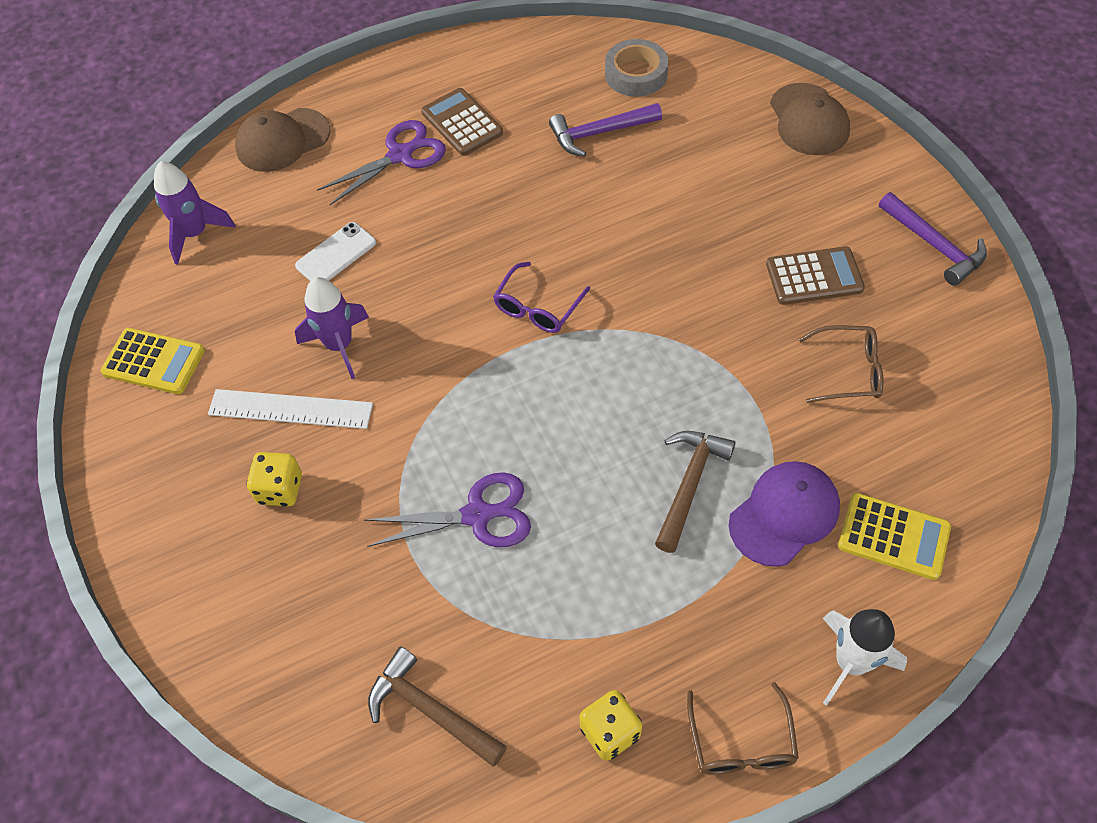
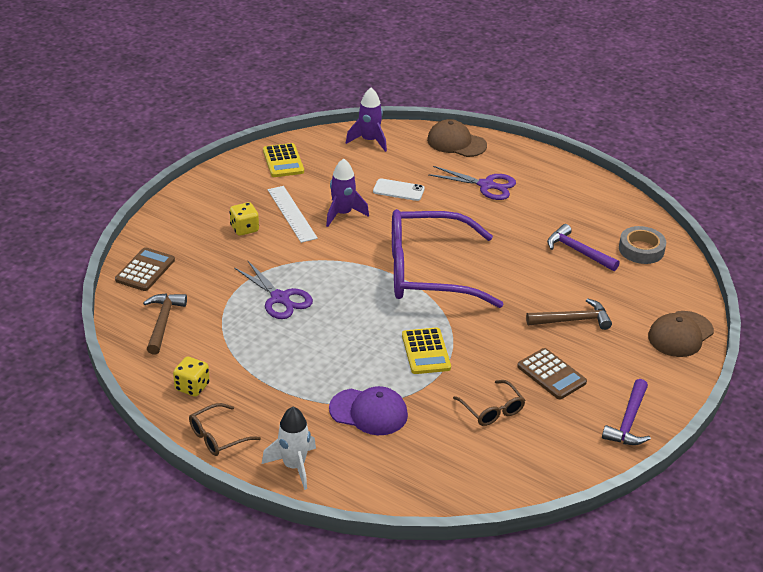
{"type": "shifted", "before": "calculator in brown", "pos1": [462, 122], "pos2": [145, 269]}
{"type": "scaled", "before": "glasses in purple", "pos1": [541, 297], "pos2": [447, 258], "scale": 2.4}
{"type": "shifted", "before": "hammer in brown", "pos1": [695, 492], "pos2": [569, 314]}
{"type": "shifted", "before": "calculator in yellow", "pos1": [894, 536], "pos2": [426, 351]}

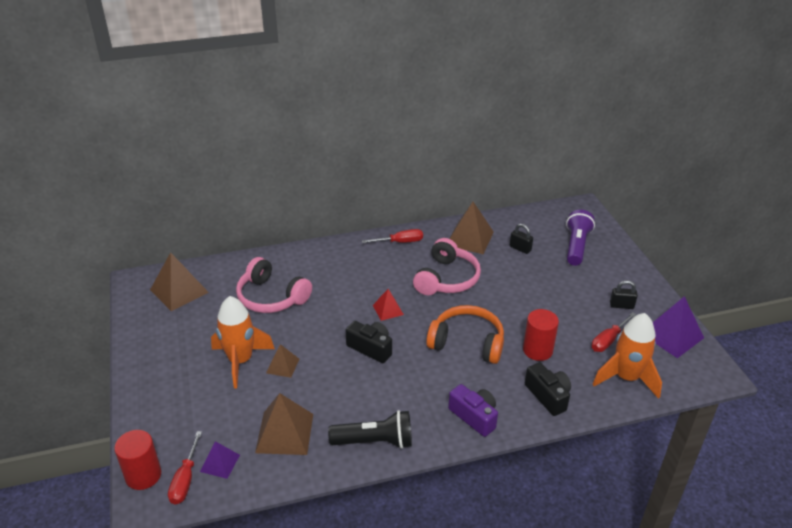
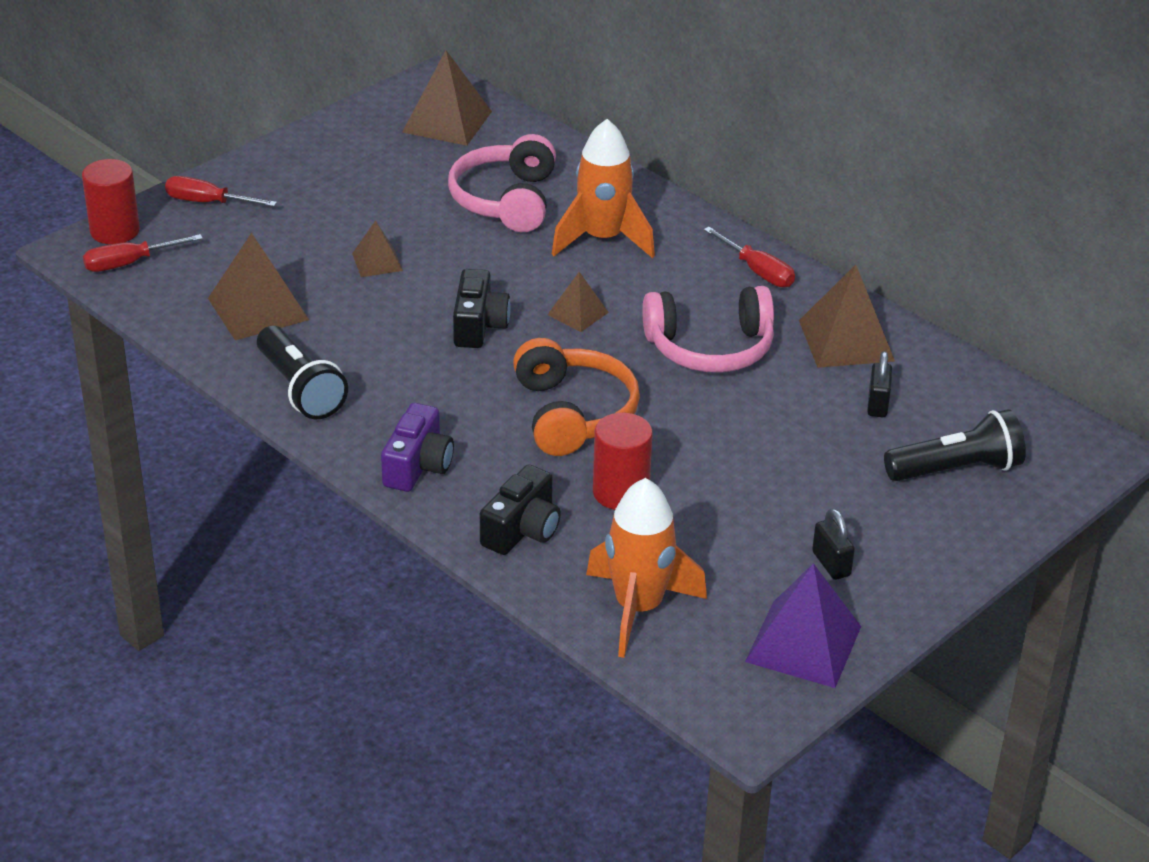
{"type": "gone", "before": "pyramid in purple", "pos1": [220, 460]}
{"type": "shifted", "before": "rocket in orange", "pos1": [243, 342], "pos2": [603, 188]}
{"type": "repainted", "before": "pyramid in red", "after": "pyramid in brown", "pos1": [388, 305], "pos2": [578, 302]}
{"type": "repainted", "before": "flashlight in purple", "after": "flashlight in black", "pos1": [580, 238], "pos2": [955, 445]}
{"type": "shifted", "before": "screwdriver in red", "pos1": [614, 332], "pos2": [221, 191]}

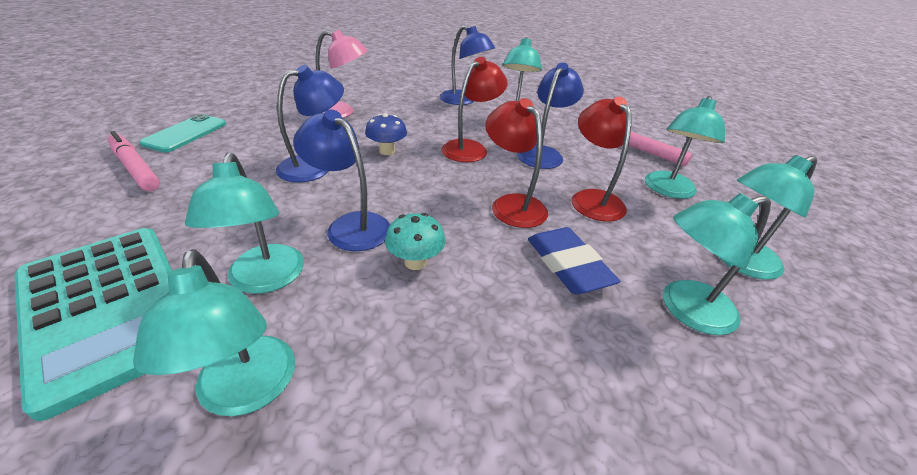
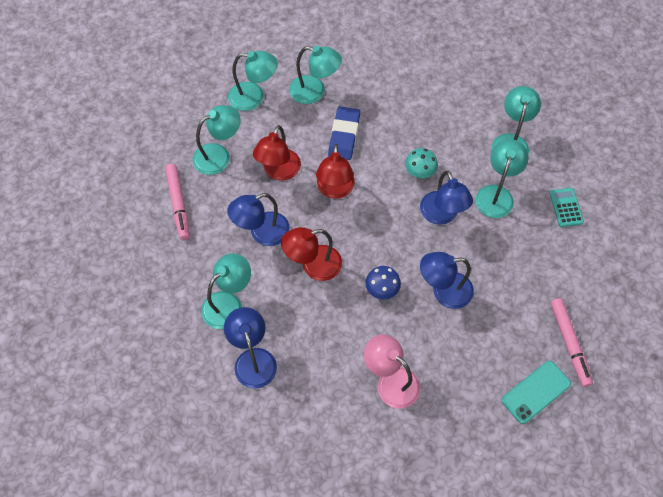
{"type": "scaled", "before": "calculator in turquoise", "pos1": [93, 324], "pos2": [566, 207], "scale": 0.42}

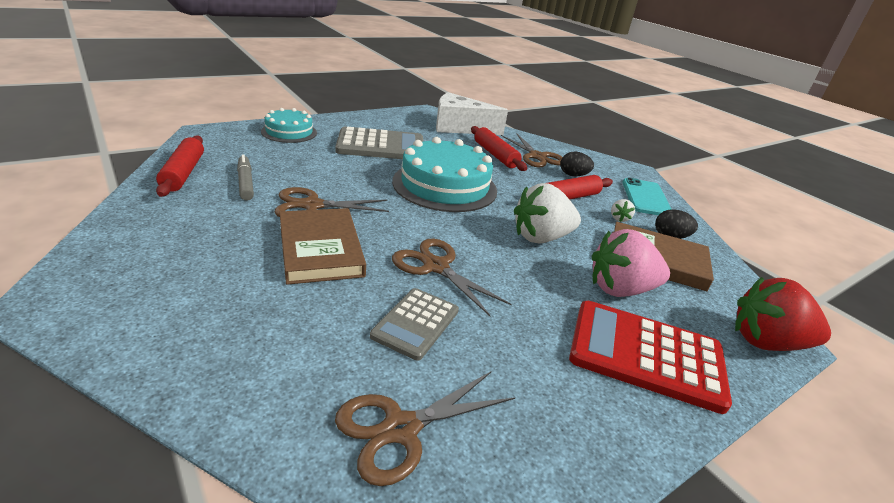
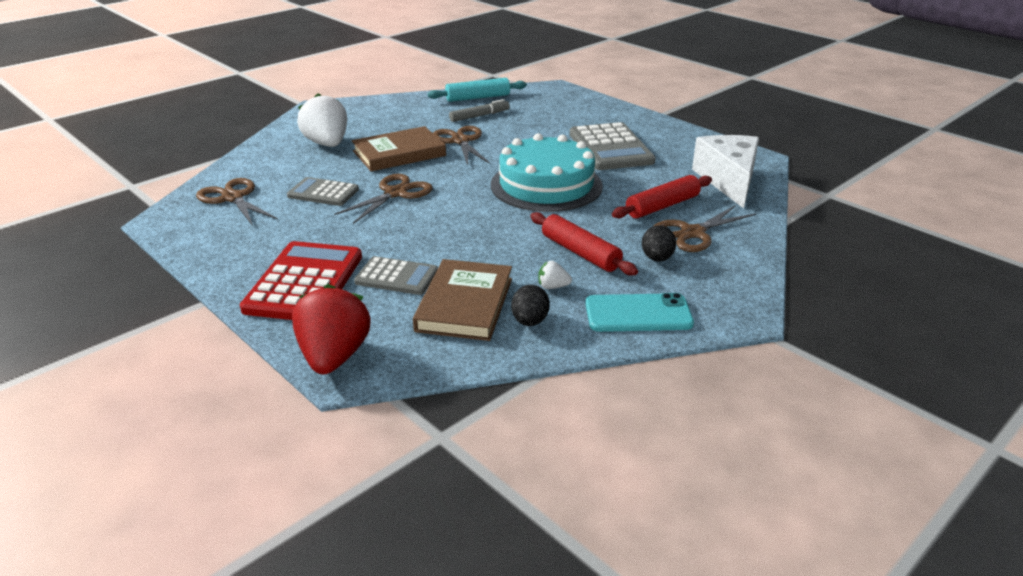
{"type": "repainted", "before": "rolling pin in red", "after": "rolling pin in turquoise", "pos1": [180, 166], "pos2": [477, 90]}
{"type": "gone", "before": "cake in turquoise", "pos1": [289, 125]}
{"type": "shifted", "before": "strawberry in white", "pos1": [547, 213], "pos2": [322, 120]}
{"type": "swapped", "before": "strawberry in pink", "after": "calculator in grey", "pos1": [631, 263], "pos2": [396, 275]}

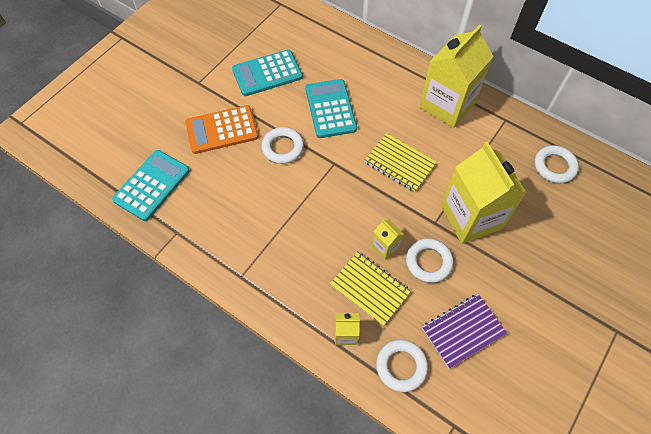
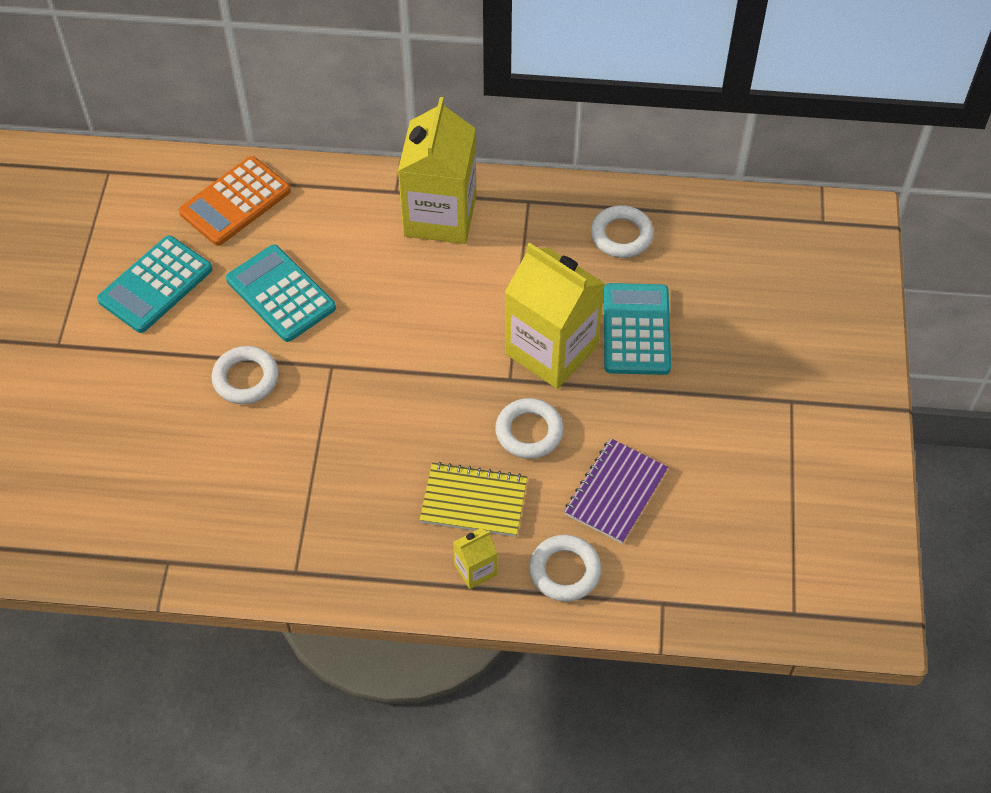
{"type": "shifted", "before": "calculator in turquoise", "pos1": [151, 185], "pos2": [637, 329]}
{"type": "shifted", "before": "calculator in orange", "pos1": [221, 129], "pos2": [235, 201]}
{"type": "gone", "before": "notebook in yellow", "pos1": [400, 162]}
{"type": "gone", "before": "carton in yellow", "pos1": [387, 240]}

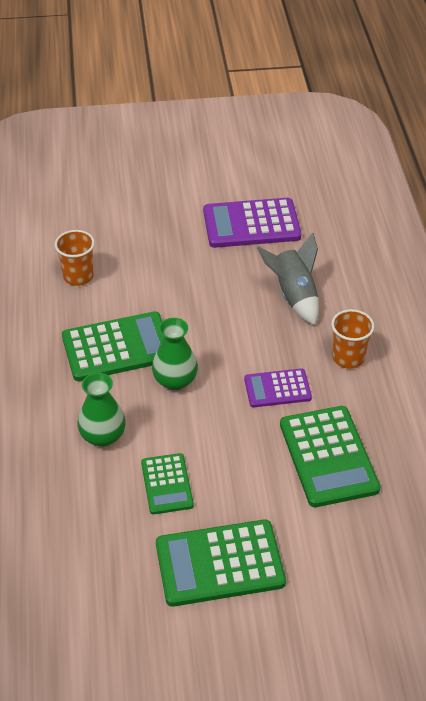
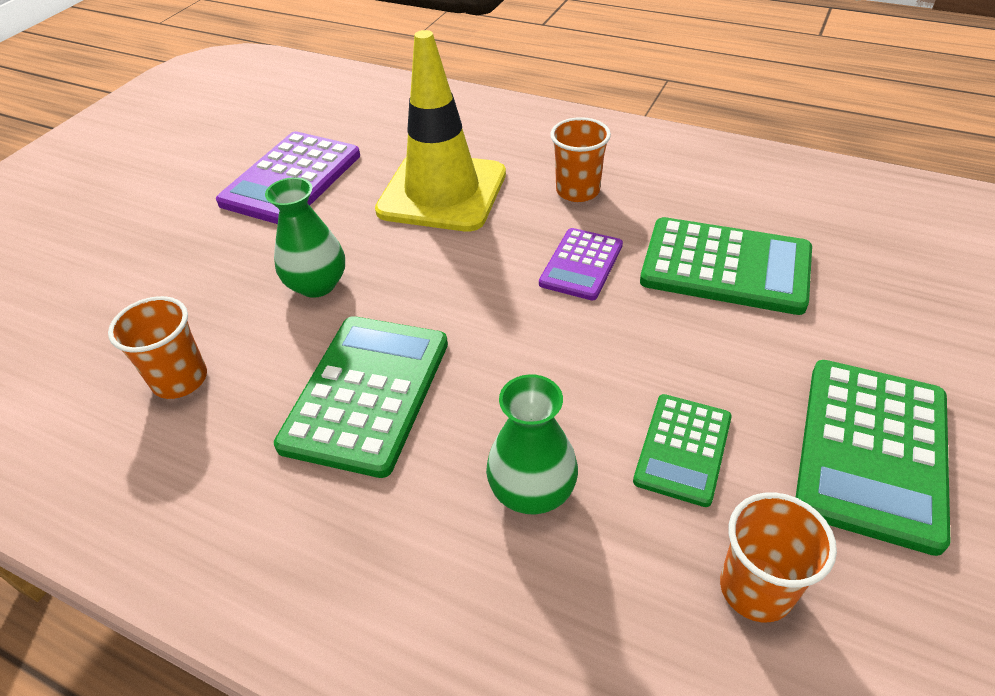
{"type": "rotated", "before": "calculator in green", "pos1": [167, 483], "pos2": [682, 450], "turn": 90}
{"type": "shifted", "before": "vase in green", "pos1": [175, 354], "pos2": [305, 237]}
{"type": "swapped", "before": "rocket in grey", "after": "traffic cone in yellow", "pos1": [288, 278], "pos2": [440, 131]}
{"type": "new", "after": "cup in orange", "pos2": [778, 557]}

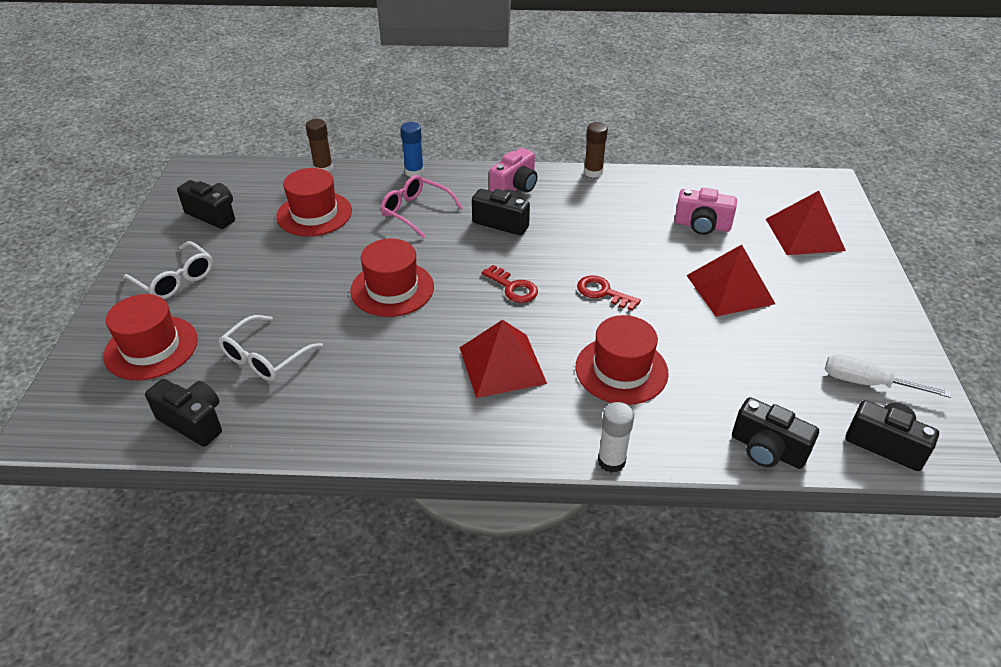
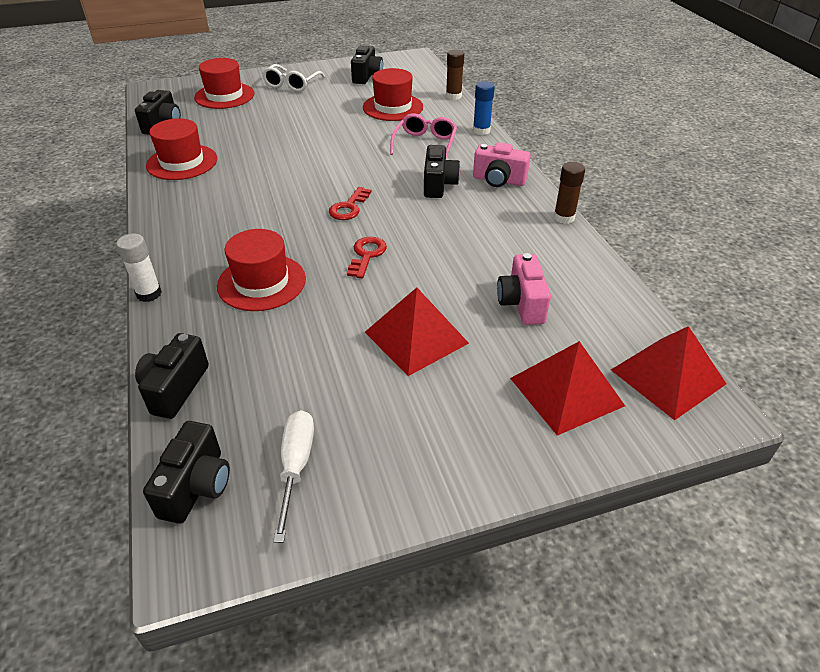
{"type": "gone", "before": "glasses in white", "pos1": [270, 348]}
{"type": "shifted", "before": "hat in red", "pos1": [392, 277], "pos2": [181, 149]}
{"type": "shifted", "before": "pyramid in red", "pos1": [503, 359], "pos2": [668, 373]}

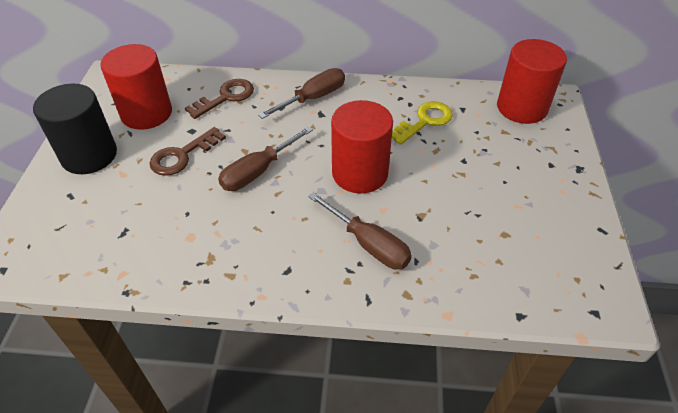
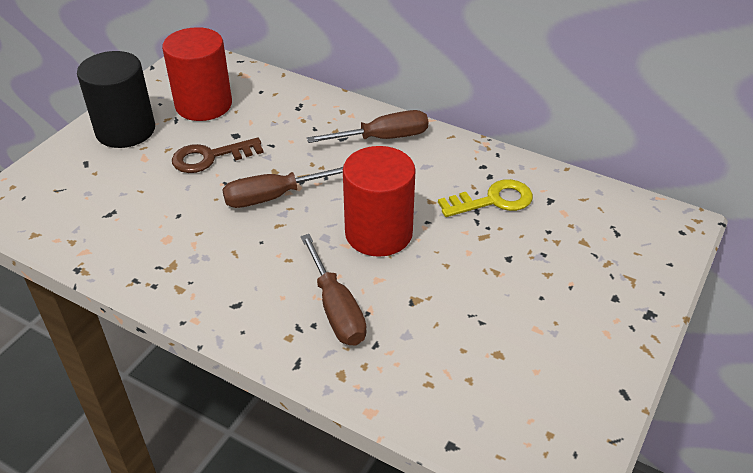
{"type": "gone", "before": "key in brown", "pos1": [219, 99]}
{"type": "gone", "before": "cylinder in red", "pos1": [532, 81]}

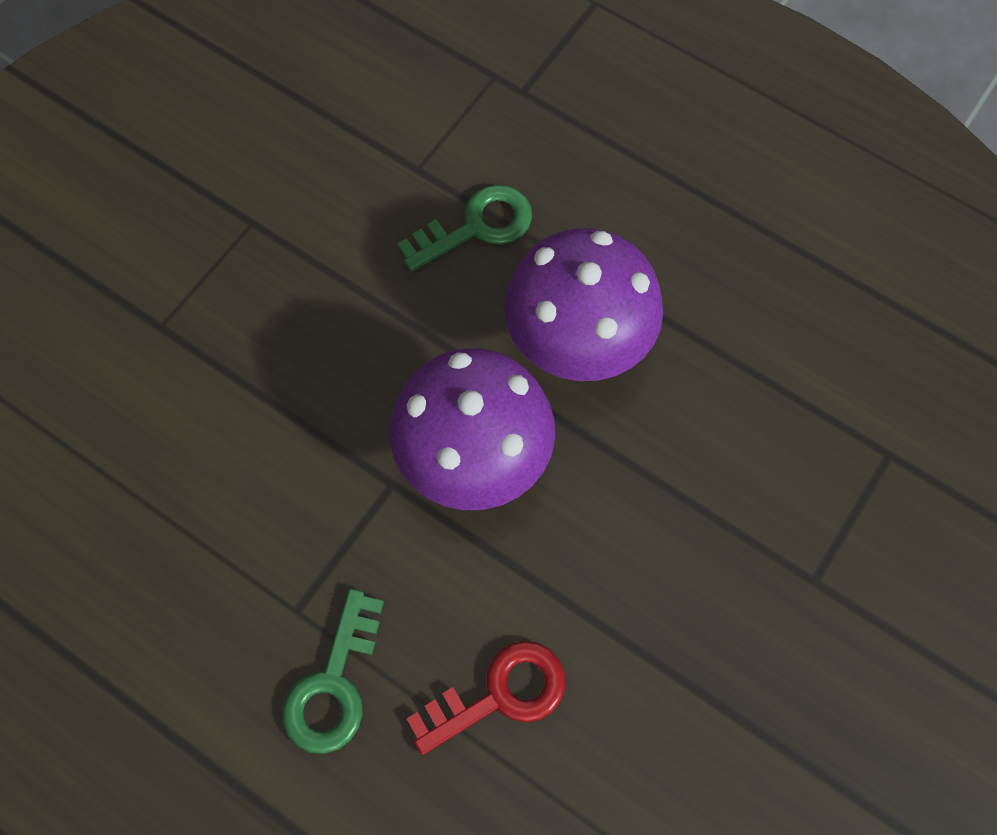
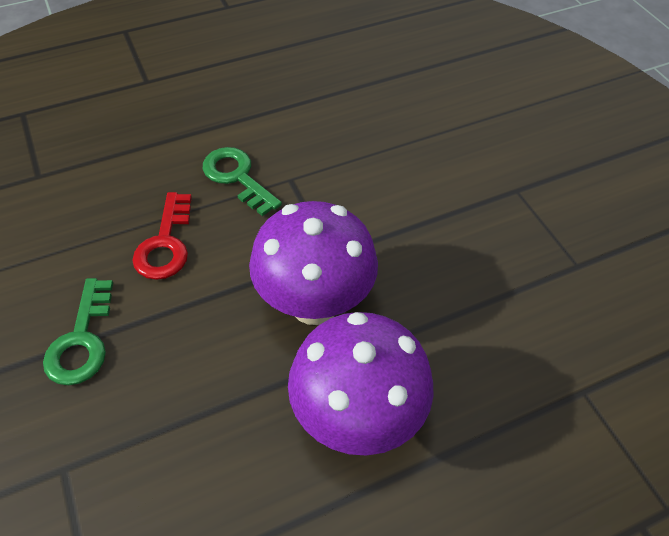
{"type": "shifted", "before": "key in green", "pos1": [464, 227], "pos2": [78, 331]}

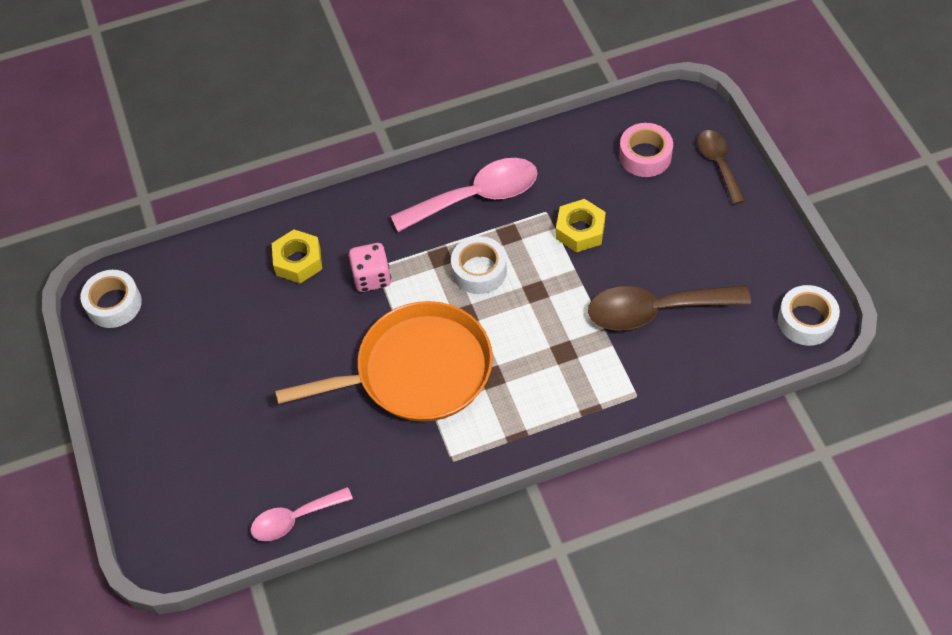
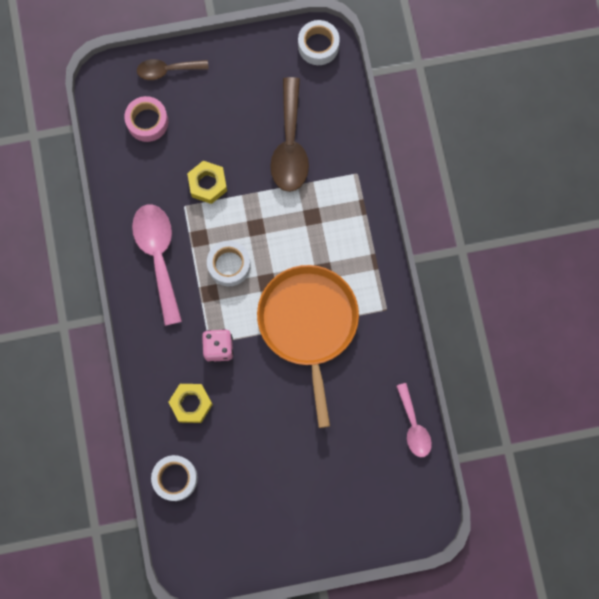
{"type": "shifted", "before": "tape in white", "pos1": [111, 299], "pos2": [174, 478]}

